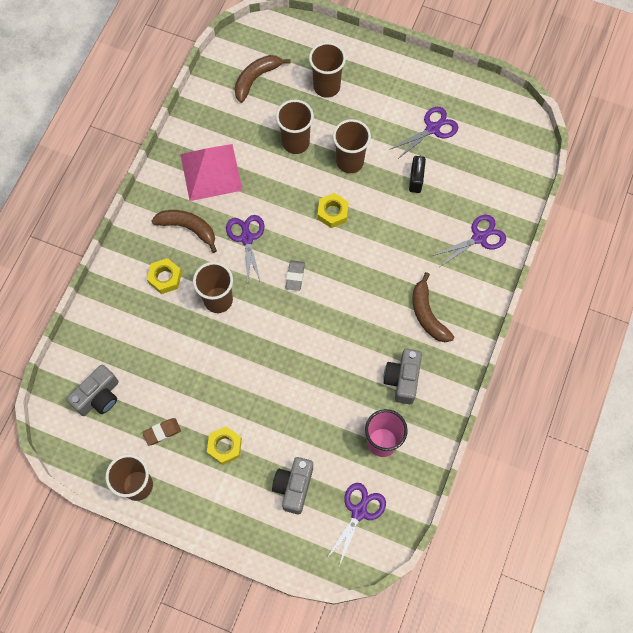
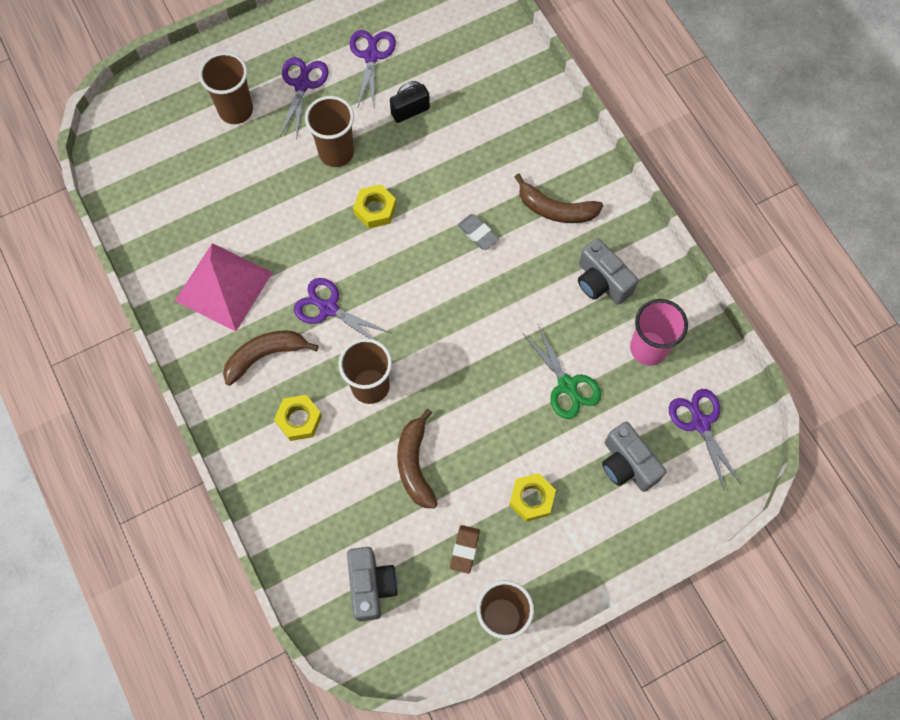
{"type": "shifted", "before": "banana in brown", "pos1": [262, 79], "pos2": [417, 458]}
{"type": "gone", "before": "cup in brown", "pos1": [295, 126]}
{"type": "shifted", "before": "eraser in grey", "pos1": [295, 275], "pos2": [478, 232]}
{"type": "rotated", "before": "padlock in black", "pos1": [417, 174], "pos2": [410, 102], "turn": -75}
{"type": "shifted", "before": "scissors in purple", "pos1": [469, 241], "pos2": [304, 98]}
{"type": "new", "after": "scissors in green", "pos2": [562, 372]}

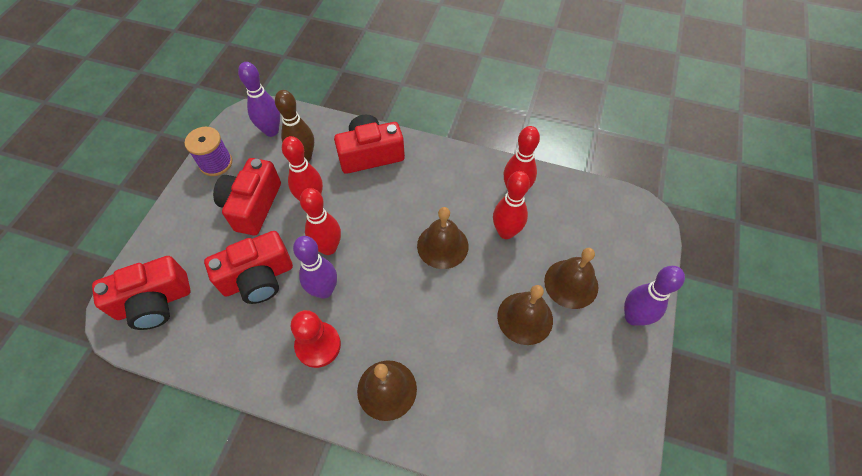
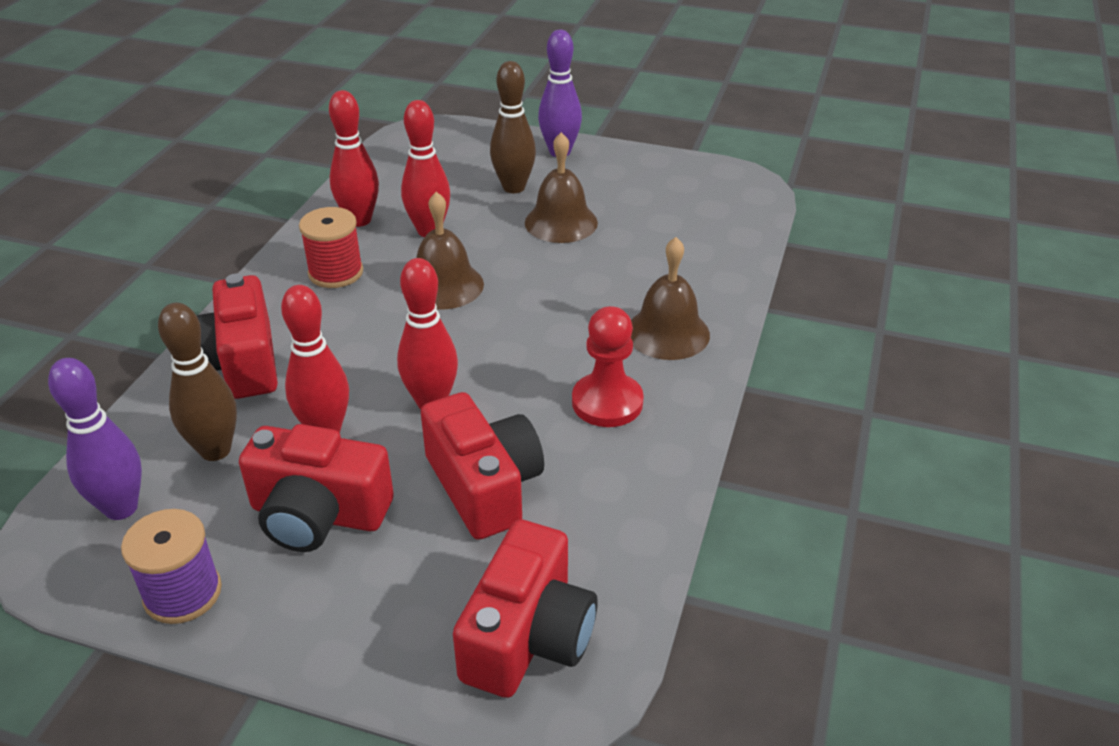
{"type": "rotated", "before": "camera in red", "pos1": [141, 293], "pos2": [525, 608], "turn": 45}
{"type": "gone", "before": "bowling pin in purple", "pos1": [315, 267]}
{"type": "swapped", "before": "bell in brown", "after": "bowling pin in brown", "pos1": [571, 278], "pos2": [513, 127]}
{"type": "new", "after": "spool in red", "pos2": [331, 247]}

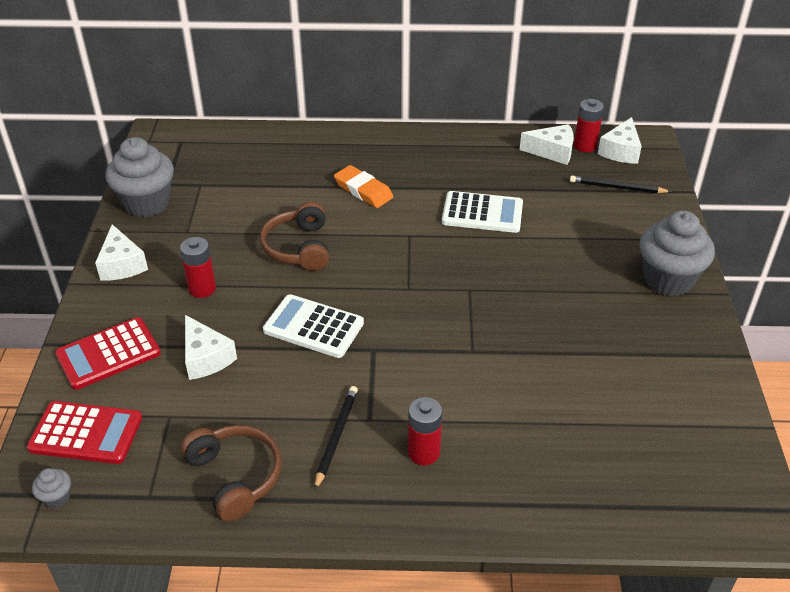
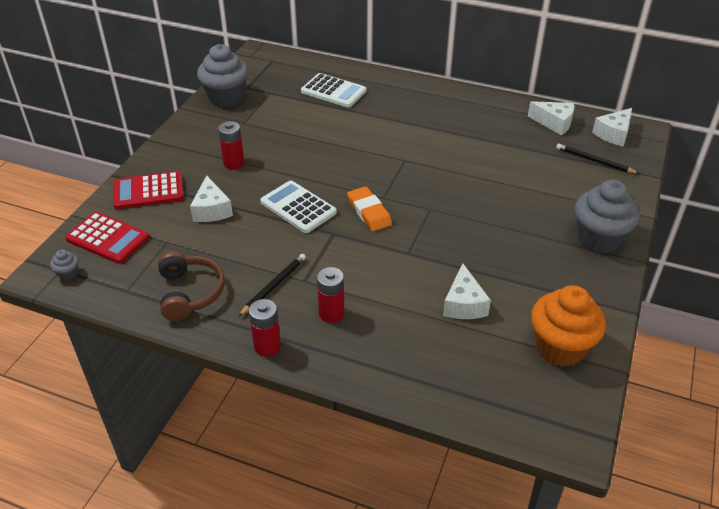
{"type": "shifted", "before": "cheese in white", "pos1": [121, 252], "pos2": [467, 291]}
{"type": "gone", "before": "headphones in brown", "pos1": [294, 236]}
{"type": "shifted", "before": "eraser in orange", "pos1": [363, 186], "pos2": [369, 209]}
{"type": "shifted", "before": "calculator in white", "pos1": [482, 212], "pos2": [333, 90]}
{"type": "shifted", "before": "battery in red", "pos1": [589, 125], "pos2": [265, 328]}
{"type": "new", "after": "cupcake in orange", "pos2": [568, 326]}

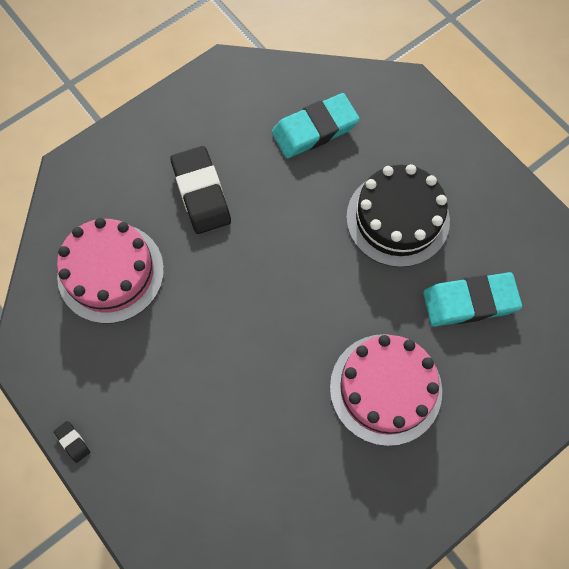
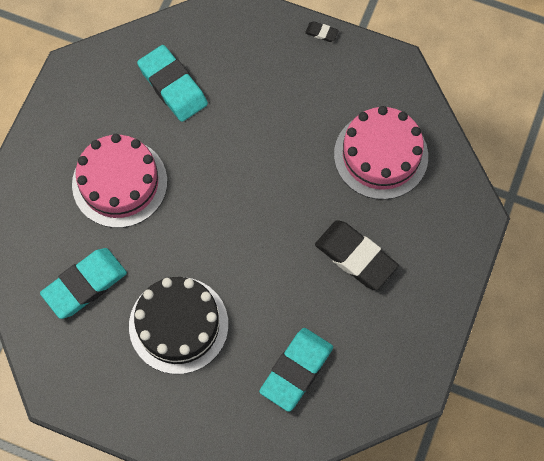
{"type": "new", "after": "eraser in turquoise", "pos2": [172, 83]}

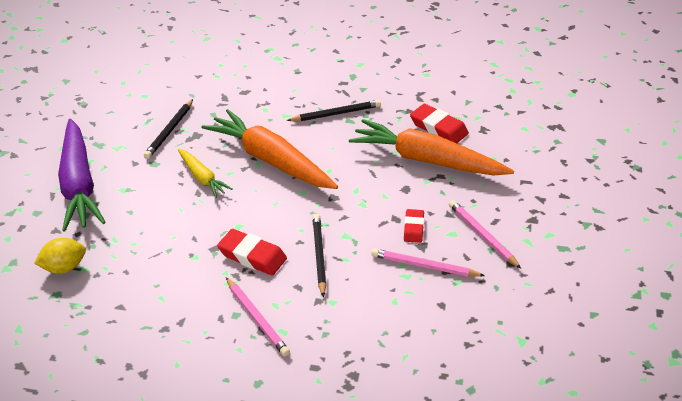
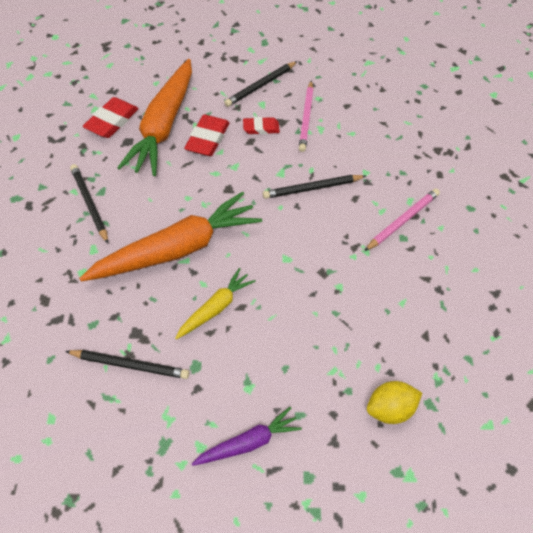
{"type": "rotated", "before": "lemon in yellow", "pos1": [60, 256], "pos2": [394, 402], "turn": -75}
{"type": "scaled", "before": "carrot in purple", "pos1": [82, 175], "pos2": [247, 436], "scale": 0.51}
{"type": "rotated", "before": "carrot in orange", "pos1": [270, 149], "pos2": [170, 237], "turn": -150}
{"type": "shifted", "before": "eraser in red", "pos1": [252, 252], "pos2": [207, 135]}
{"type": "repainted", "before": "pencil in pink", "after": "pencil in black", "pos1": [485, 234], "pos2": [261, 84]}

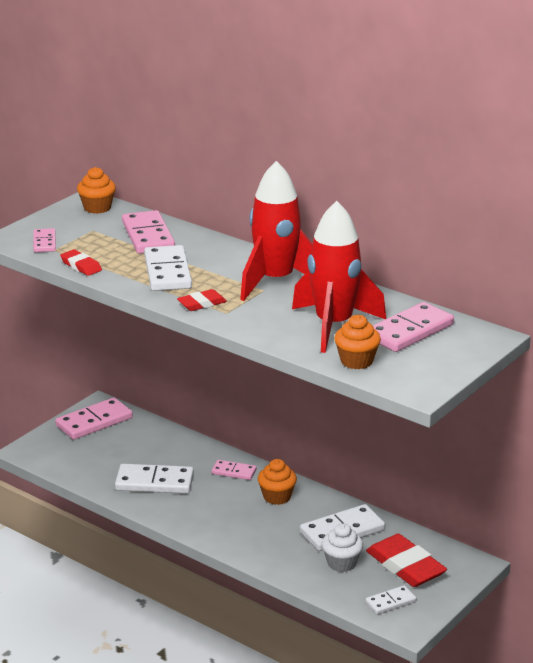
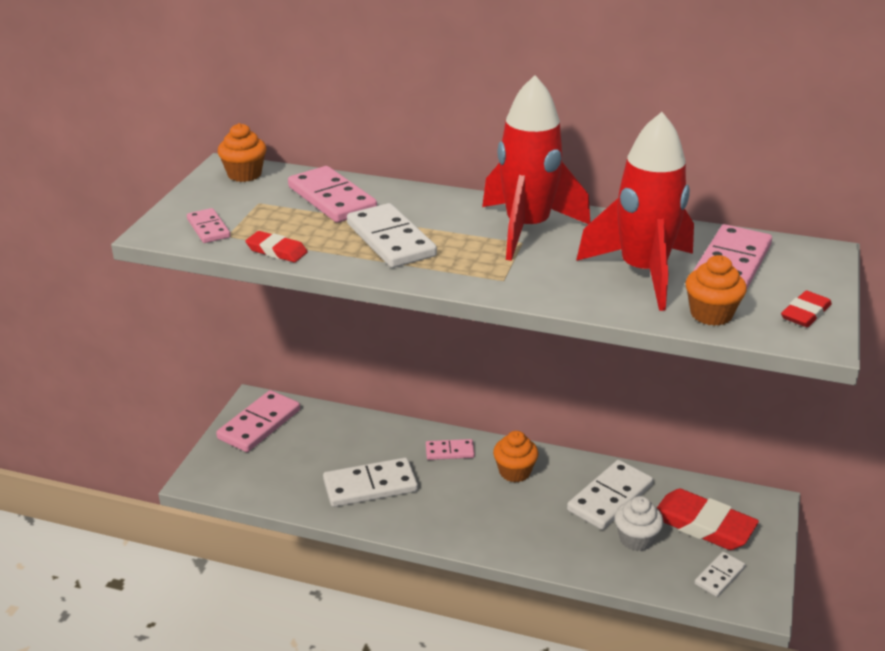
{"type": "shifted", "before": "eraser in red", "pos1": [202, 300], "pos2": [806, 308]}

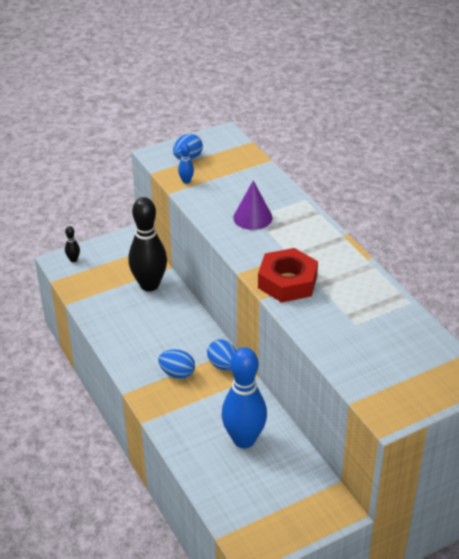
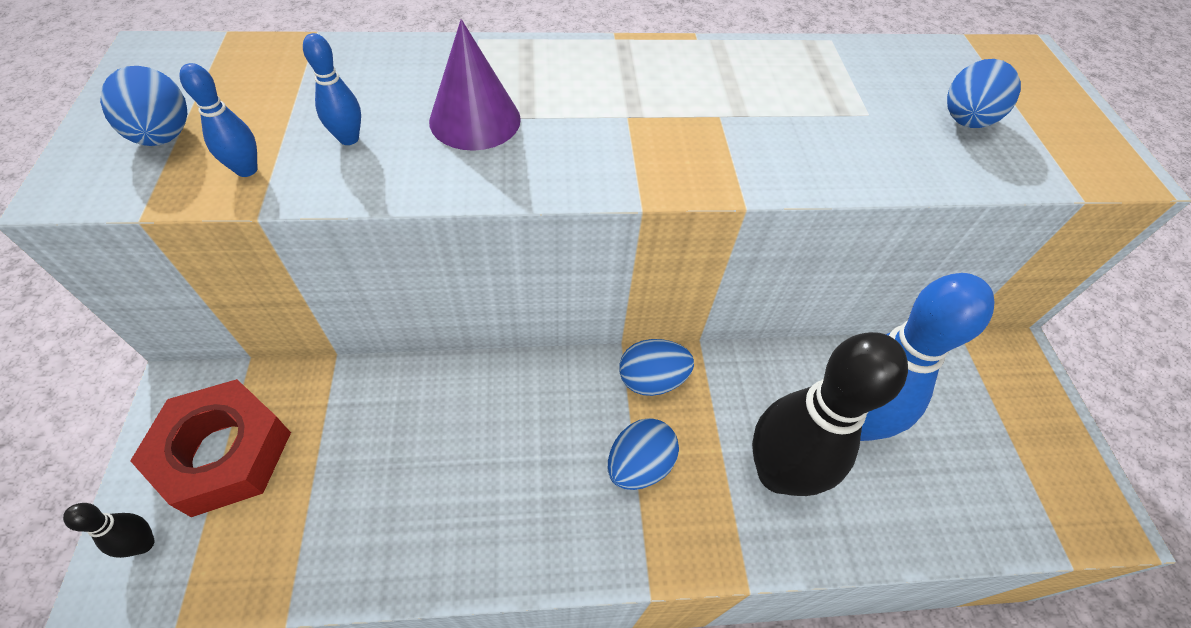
{"type": "shifted", "before": "bowling pin in black", "pos1": [147, 244], "pos2": [830, 414]}
{"type": "shifted", "before": "nut in red", "pos1": [288, 275], "pos2": [210, 448]}
{"type": "new", "after": "bowling pin in blue", "pos2": [332, 89]}
{"type": "new", "after": "egg in blue", "pos2": [984, 93]}

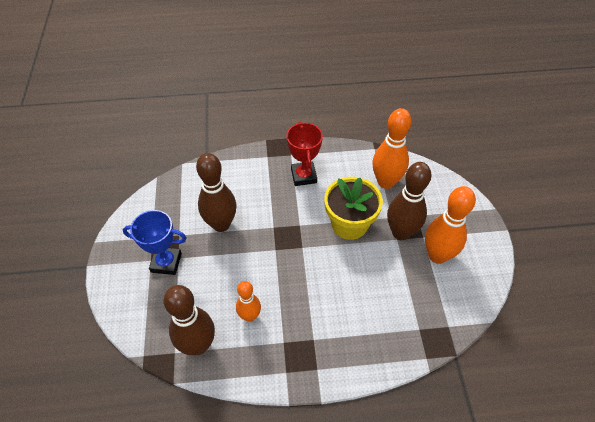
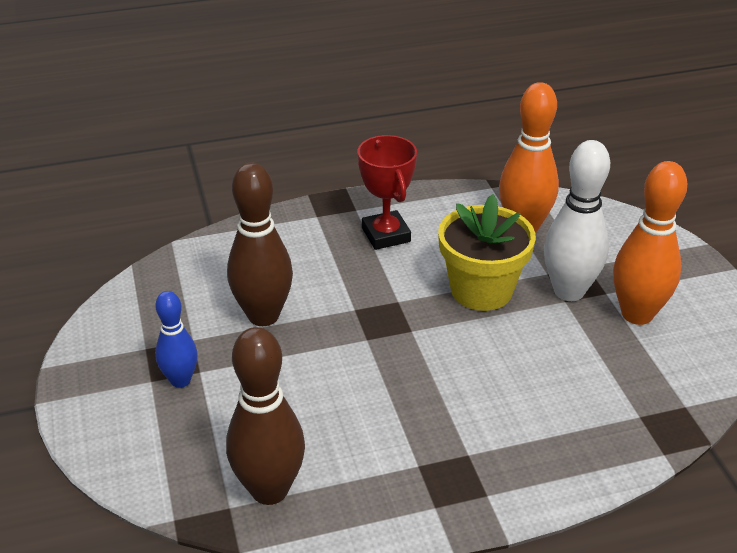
{"type": "swapped", "before": "trophy in blue", "after": "bowling pin in blue", "pos1": [155, 242], "pos2": [176, 339]}
{"type": "gone", "before": "bowling pin in orange", "pos1": [248, 301]}
{"type": "repainted", "before": "bowling pin in brown", "after": "bowling pin in white", "pos1": [409, 201], "pos2": [577, 220]}

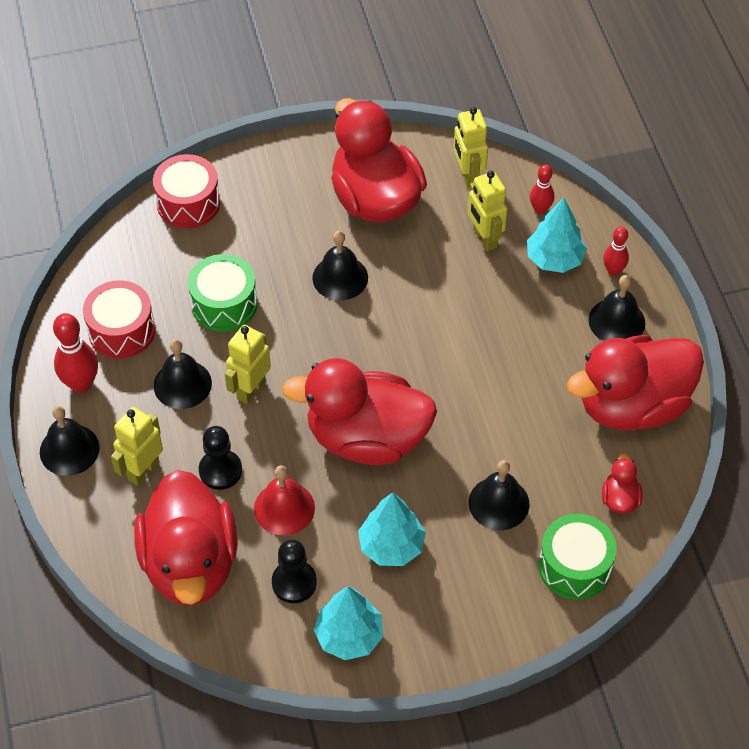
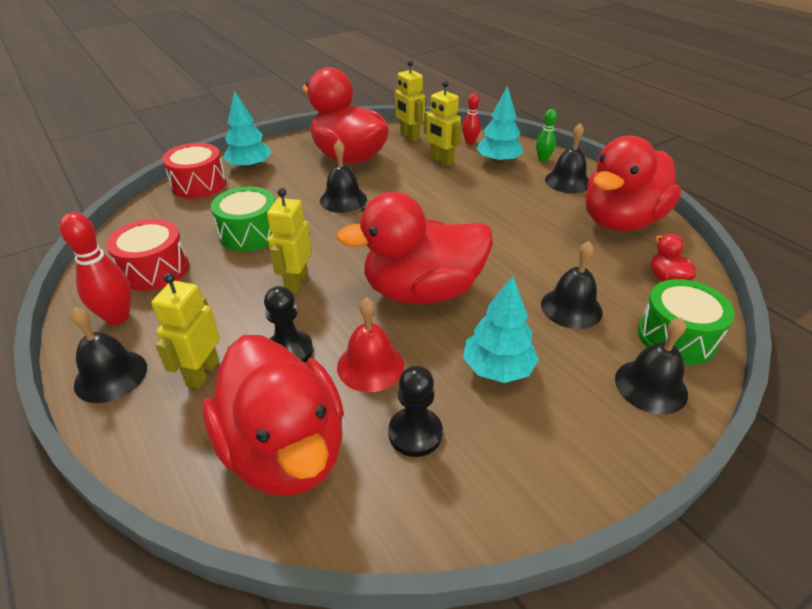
{"type": "shifted", "before": "bell in black", "pos1": [183, 374], "pos2": [651, 365]}
{"type": "shifted", "before": "tree in turquoise", "pos1": [348, 623], "pos2": [247, 130]}
{"type": "repainted", "before": "bowling pin in red", "after": "bowling pin in green", "pos1": [616, 251], "pos2": [546, 135]}

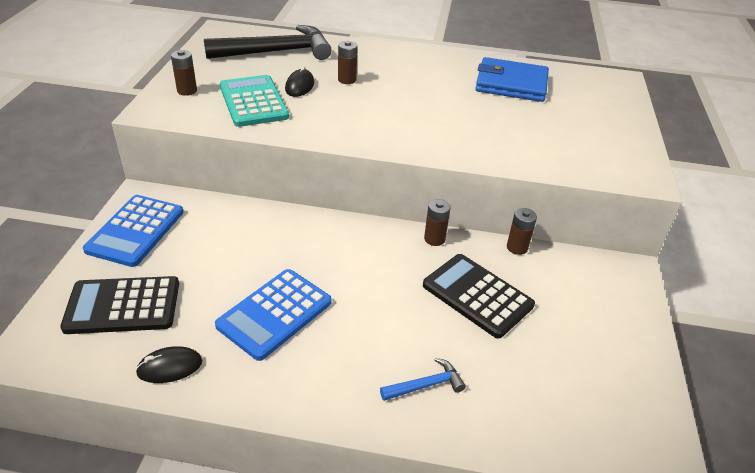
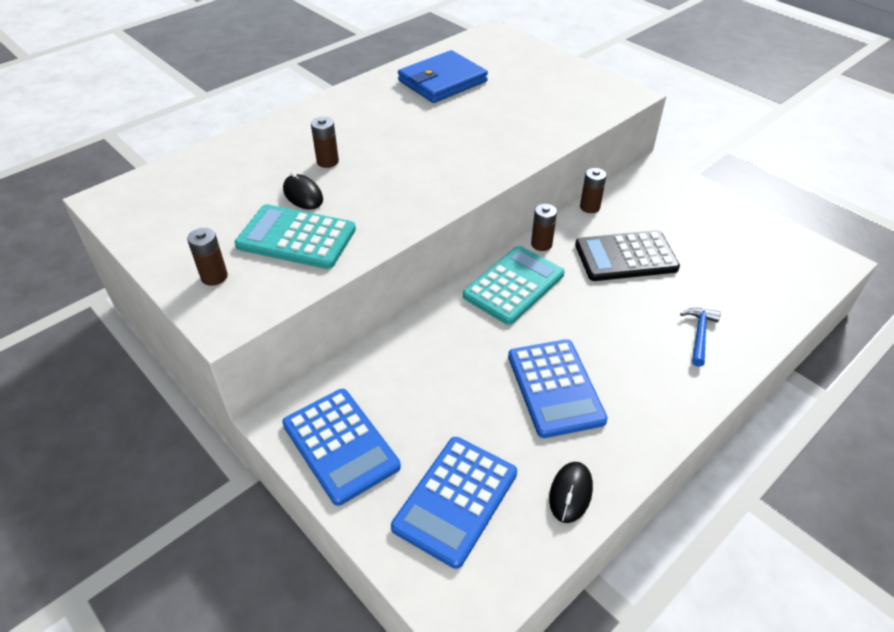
{"type": "repainted", "before": "calculator in black", "after": "calculator in blue", "pos1": [119, 305], "pos2": [454, 503]}
{"type": "gone", "before": "hammer in black", "pos1": [268, 42]}
{"type": "new", "after": "calculator in turquoise", "pos2": [513, 285]}

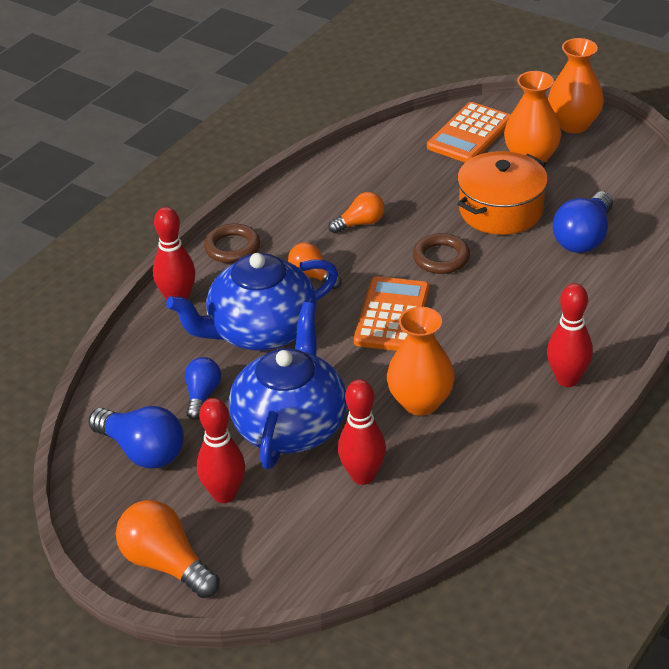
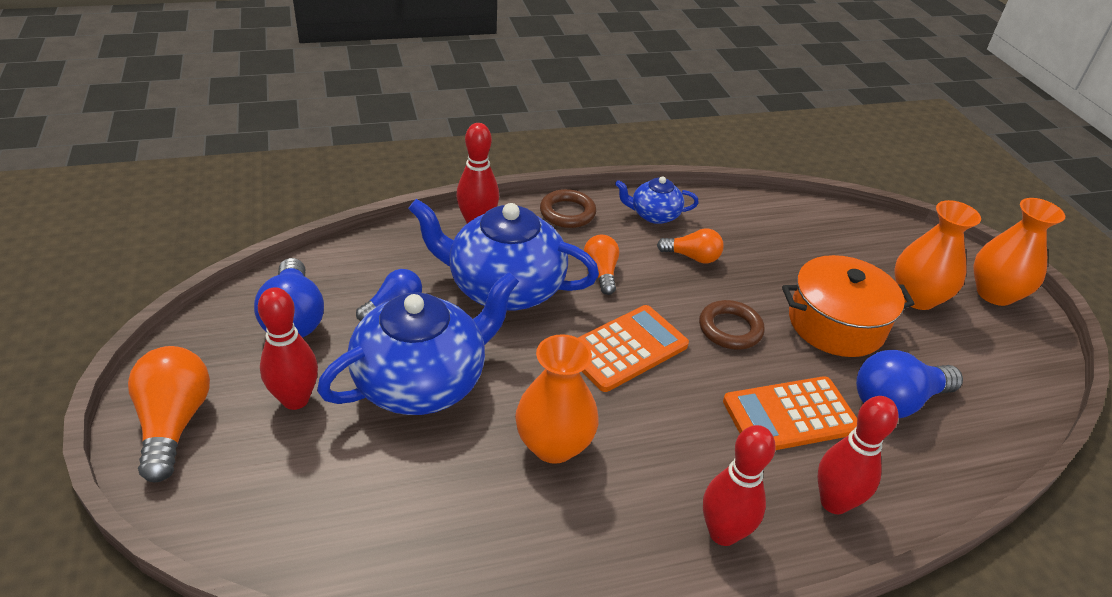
{"type": "shifted", "before": "bowling pin in red", "pos1": [362, 432], "pos2": [858, 455]}
{"type": "shifted", "before": "calculator in orange", "pos1": [469, 132], "pos2": [790, 413]}
{"type": "new", "after": "teapot in blue", "pos2": [657, 200]}

